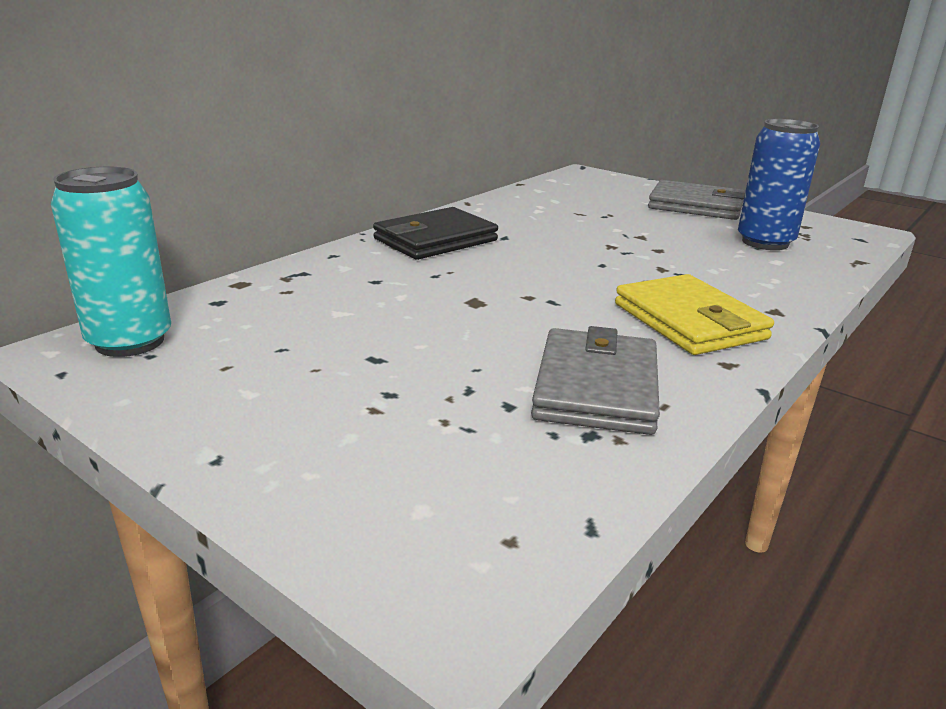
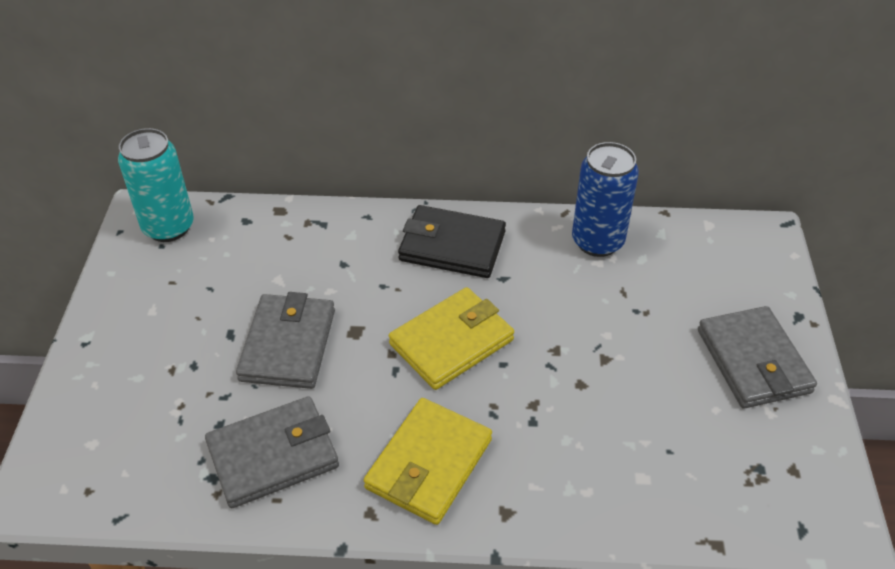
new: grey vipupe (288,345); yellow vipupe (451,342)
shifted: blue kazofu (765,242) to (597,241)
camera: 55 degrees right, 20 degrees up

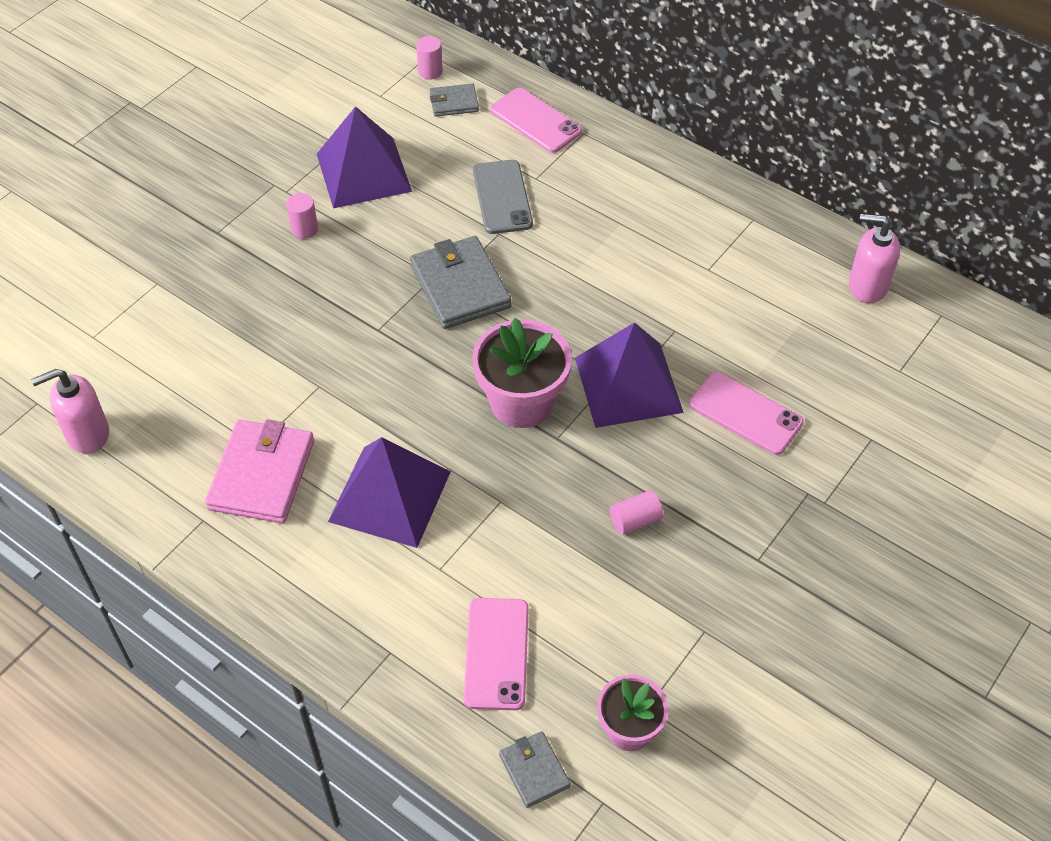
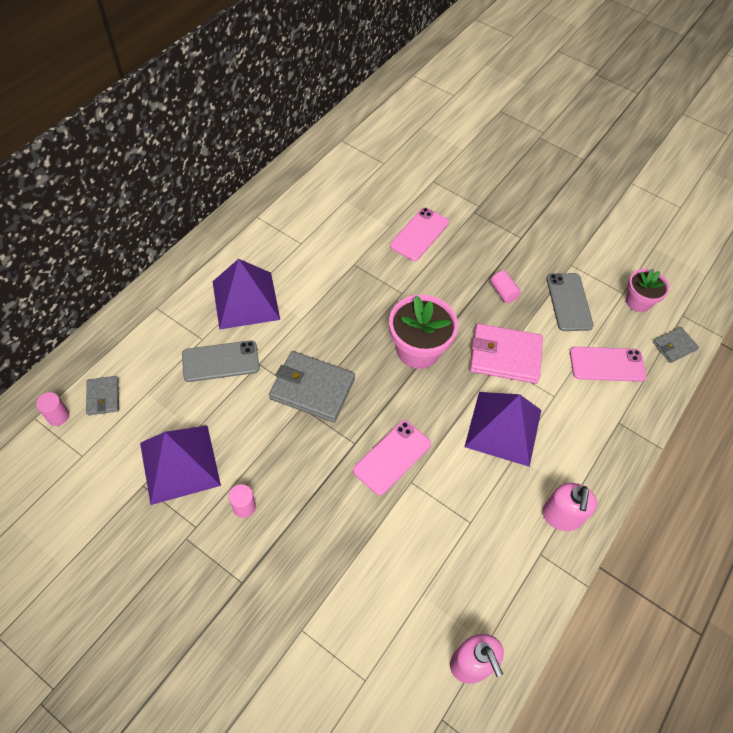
new: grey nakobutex (569,302)
shifted: pink vipupe (261,475) to (505,356); pink nakobutex (535,121) to (392,457); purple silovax (628,384) to (245,300); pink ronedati (867,286) to (561,516)
rotated: grey vipupe (460,286) = (312,388) 45 degrees clockwise
camera: 95 degrees left, 5 degrees up

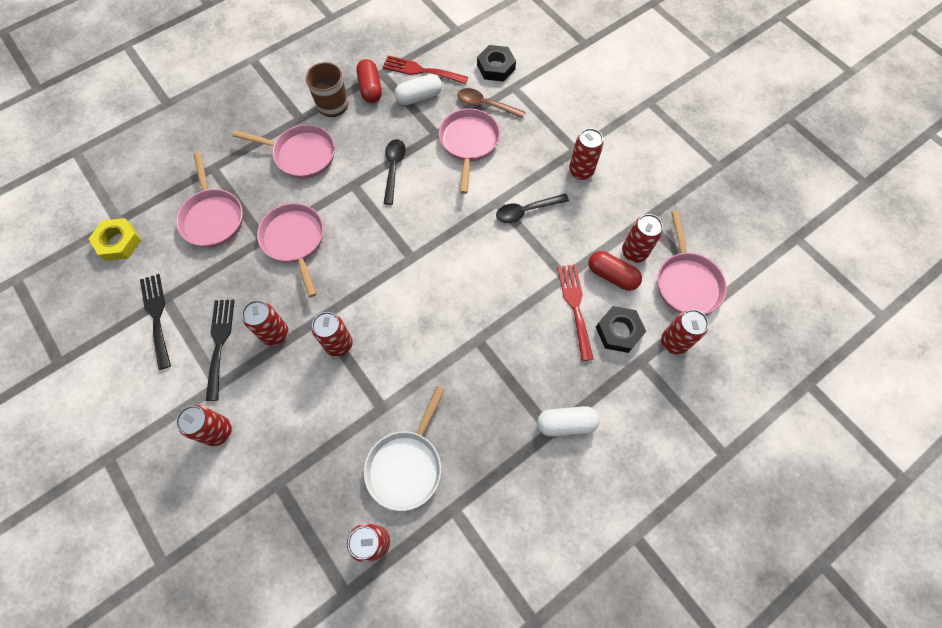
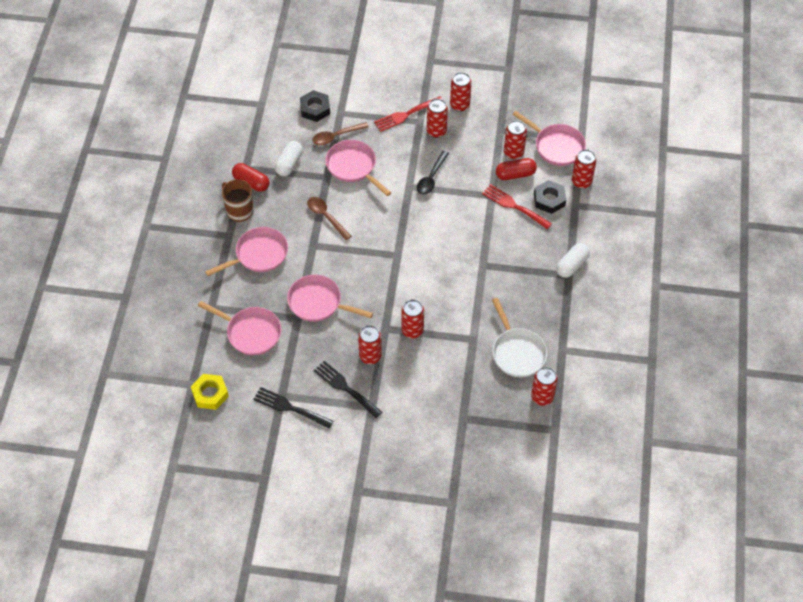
shifted: red kazofu (218,431) to (459,105); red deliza (421,70) to (406,115)
repainted: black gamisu (393,168) to brown gamisu (326,217)
camera: 45 degrees left, 10 degrees down

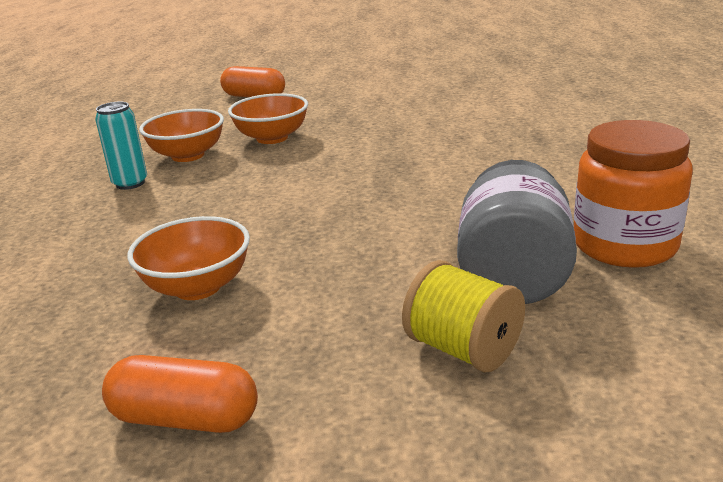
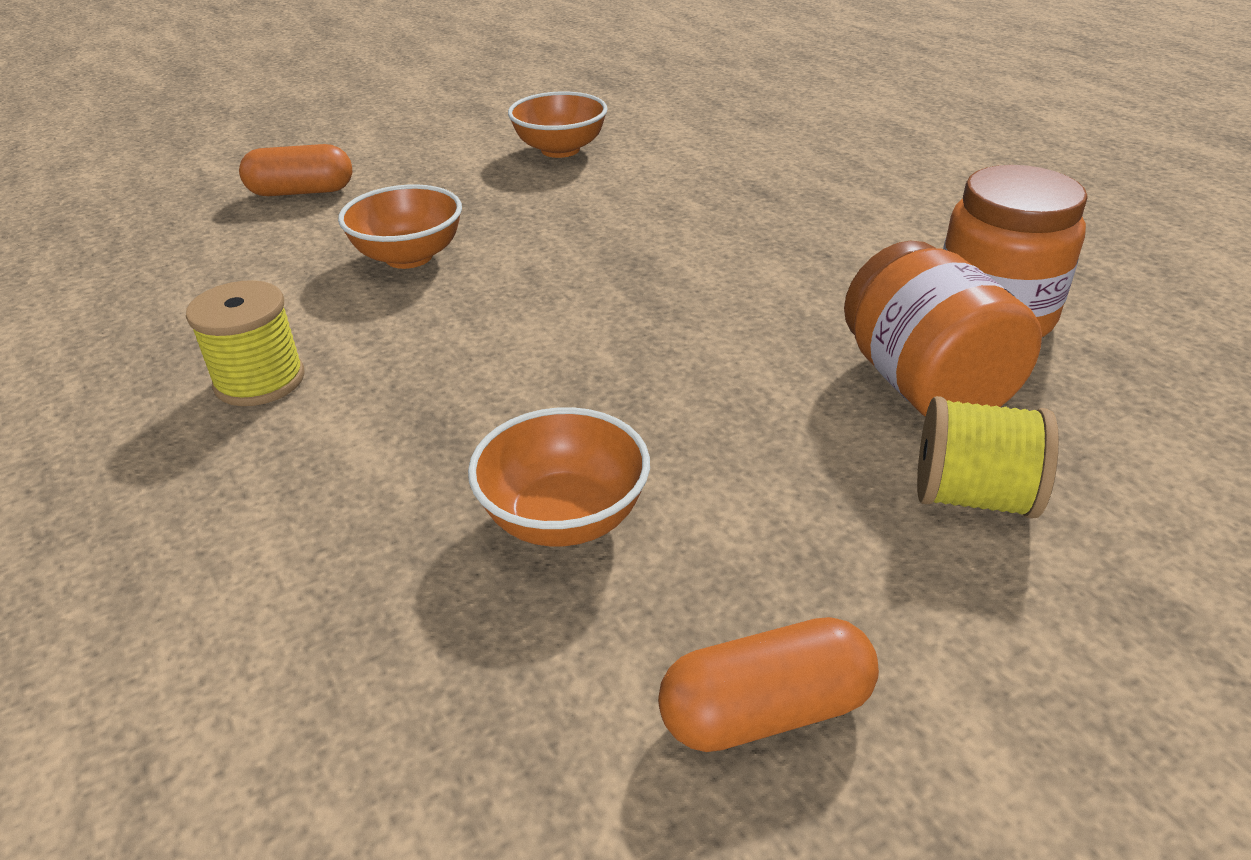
shifted: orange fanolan (188,155) to (560,150)
swapped: turquoise kazofu (130,183) to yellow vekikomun (260,380)
repainted: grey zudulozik (513,275) to orange zudulozik (924,385)
camera: 30 degrees left, 10 degrees up

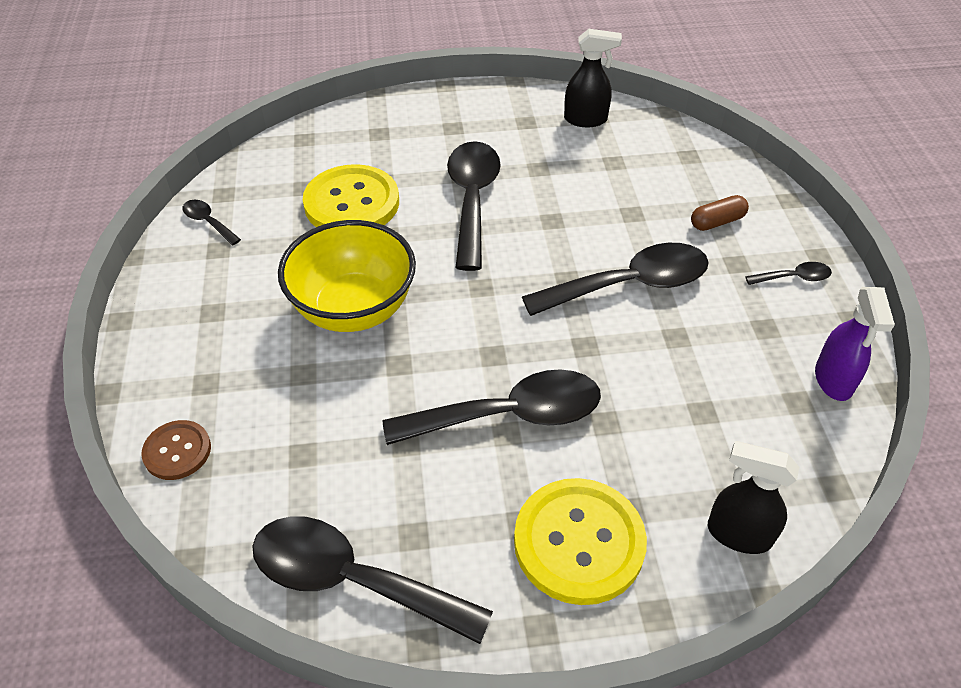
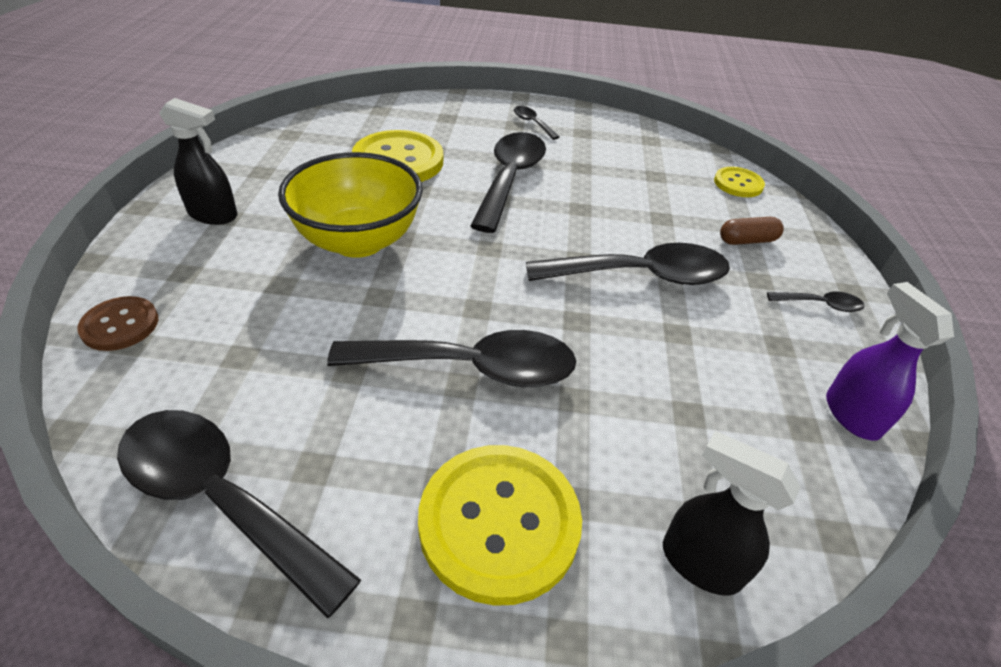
new: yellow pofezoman (738,184)
shifted: black gamisu (208,222) to (532,123); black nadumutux (586,120) to (214,215)
rotated: purple nadumutux (833,380) = (851,414) 150 degrees clockwise
camera: 10 degrees right, 5 degrees down

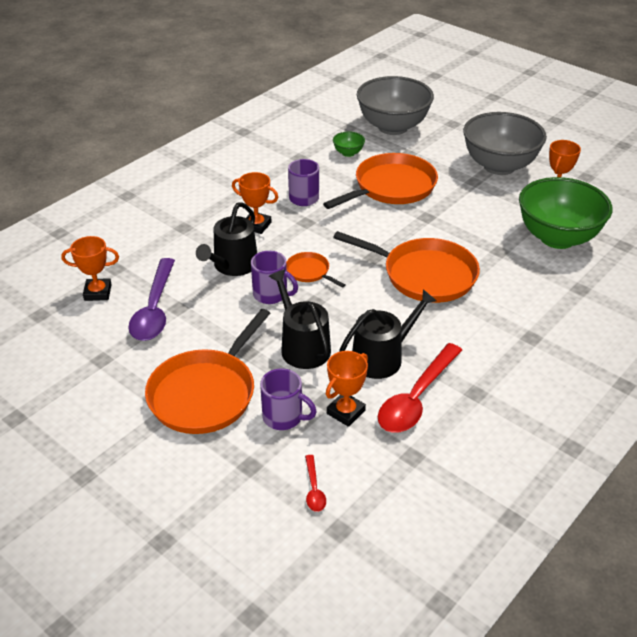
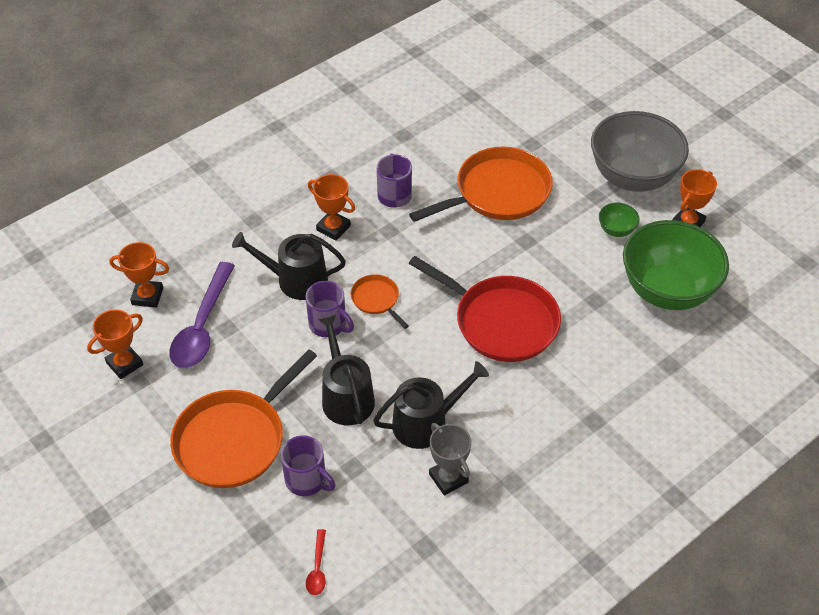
gone: grey fanolan (393,127)
shifted: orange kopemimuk (345,412) to (124,364); green fanolan (348,153) to (616,230)
swapped: red gamisu (416,398) to grey kopemimuk (448,478)
repainted: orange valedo (425,275) to red valedo (501,322)
rotated: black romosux (232,266) = (295,280) 60 degrees clockwise
camera: 10 degrees right, 10 degrees up

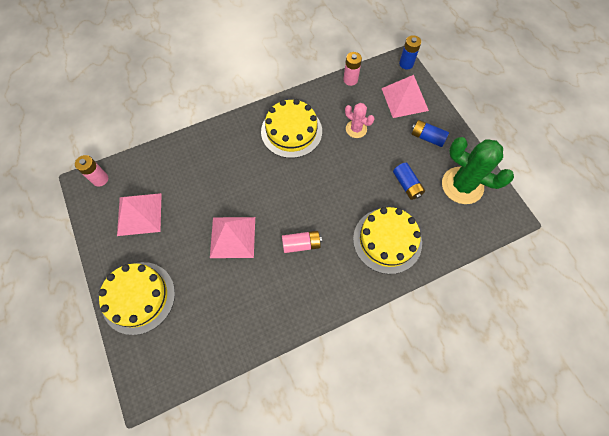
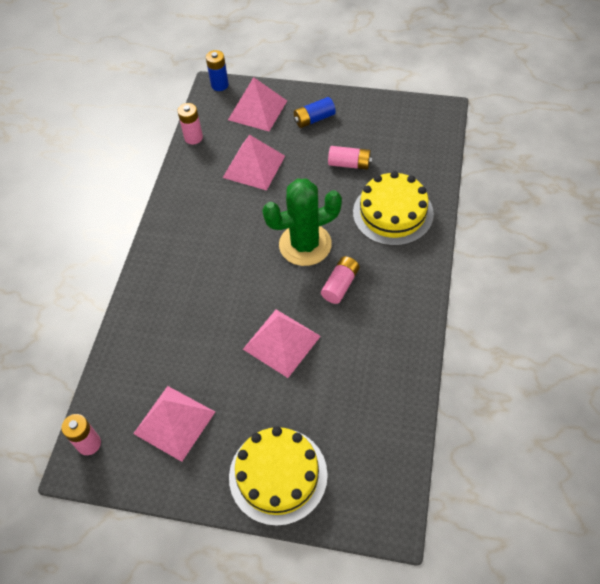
gone: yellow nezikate (291,131)
shifted: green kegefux (462,185) to (305,245)
swapped: pink kegefux (356,129) to pink silovax (254,166)
repainted: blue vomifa (407,185) to pink vomifa (349,164)
camera: 50 degrees left, 10 degrees down

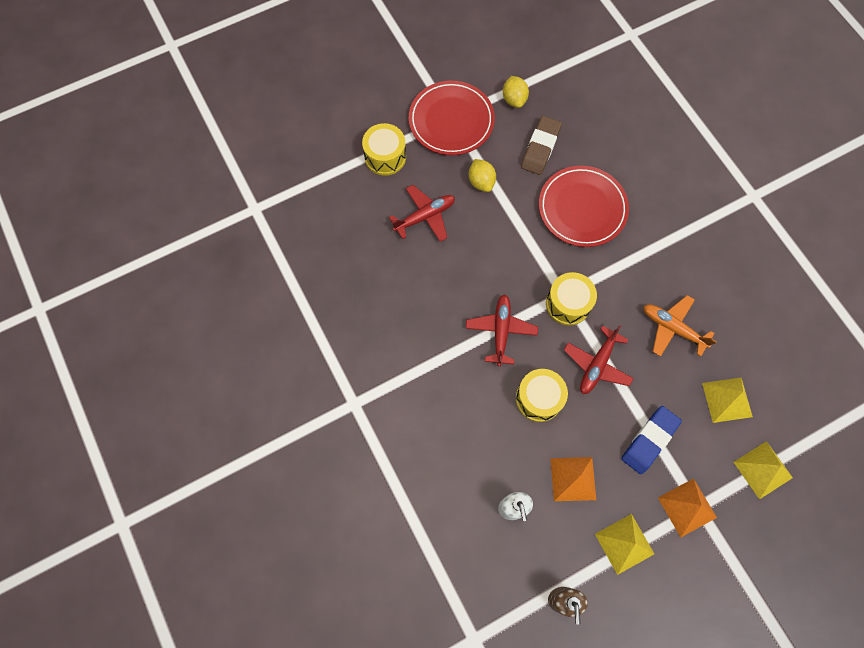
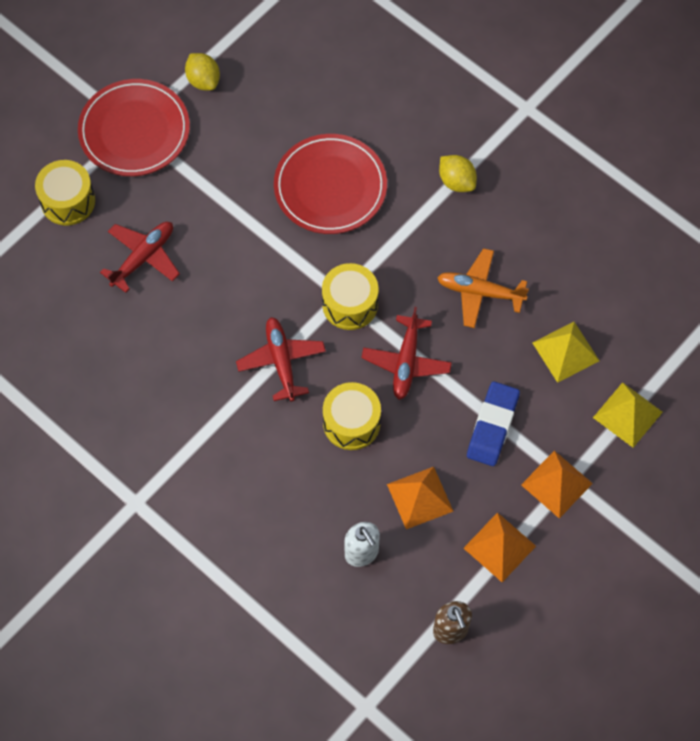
gone: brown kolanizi (540,148)
shifted: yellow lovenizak (481,182) to (456,181)
repainted: yellow silovax (624,544) to orange silovax (499,547)
camera: 20 degrees left, 5 degrees down

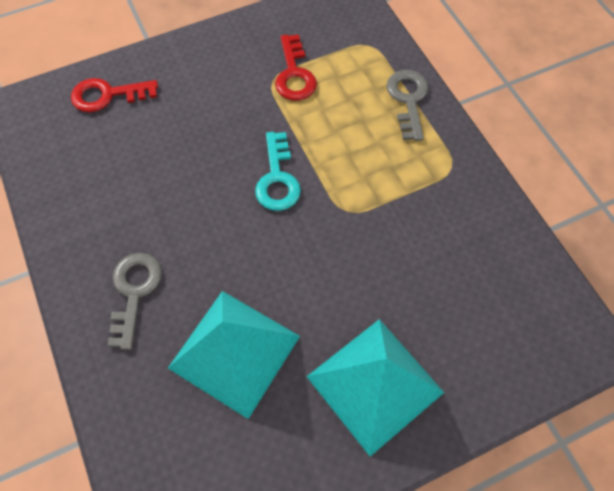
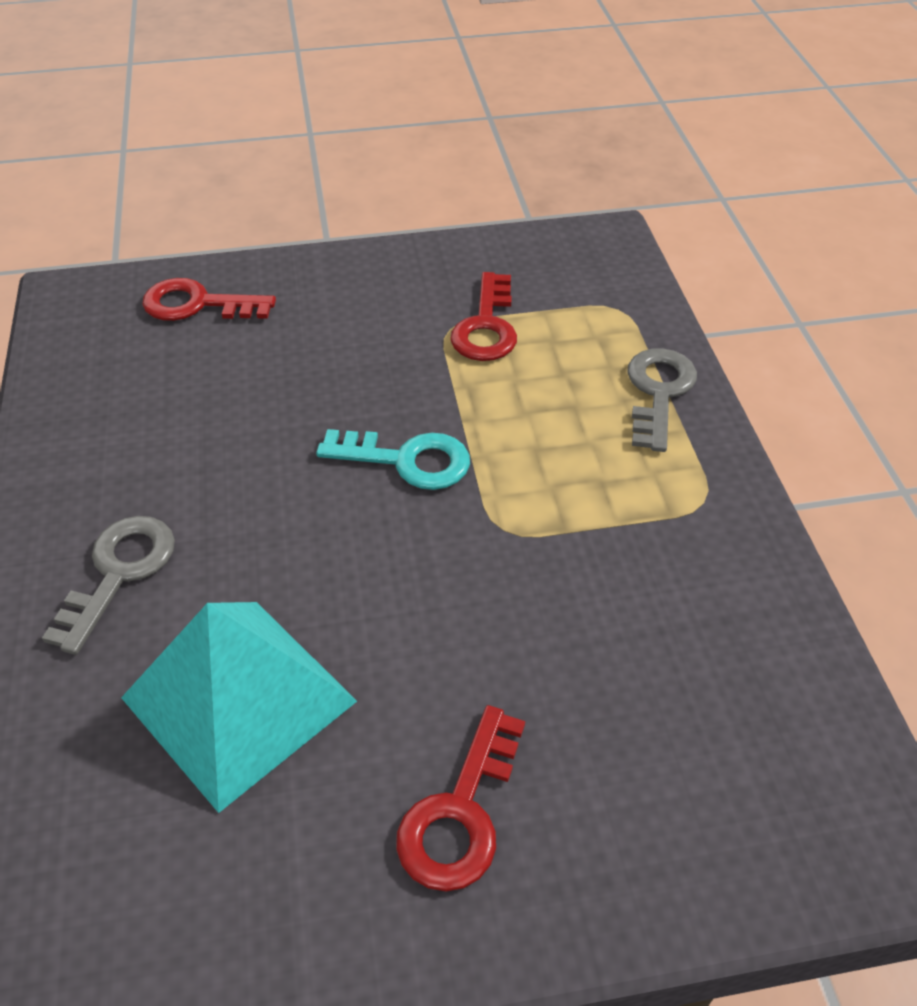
swapped: turquoise silovax (375,384) to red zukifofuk (460,812)
rotated: turquoise zukifofuk (277,179) = (407,460) 90 degrees counterclockwise
camera: 15 degrees right, 15 degrees down

